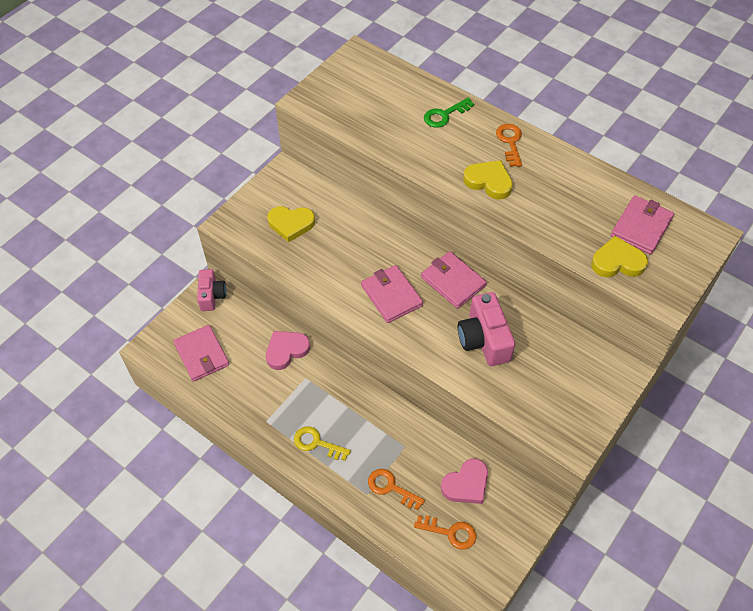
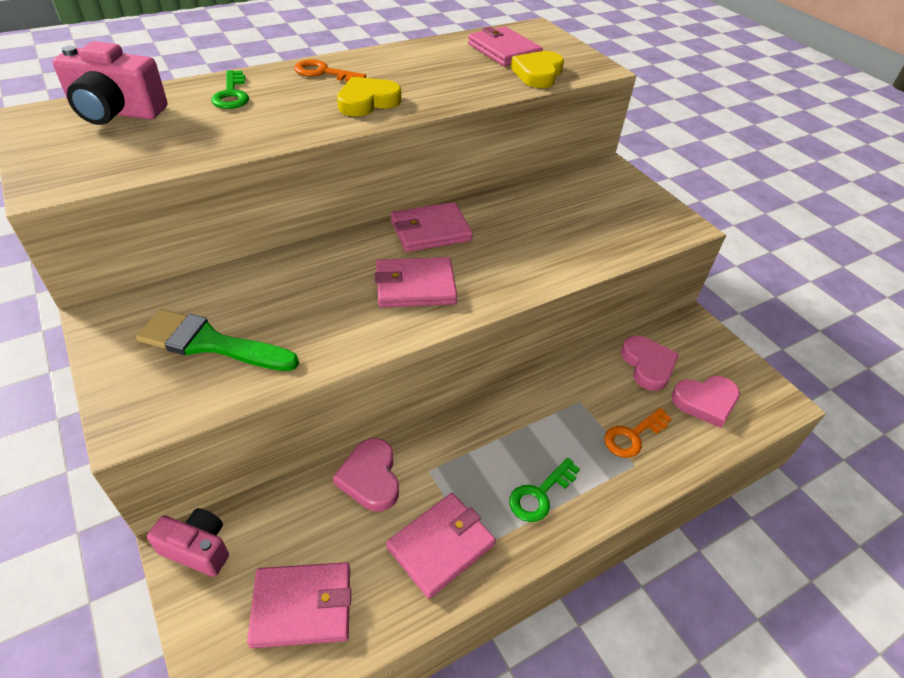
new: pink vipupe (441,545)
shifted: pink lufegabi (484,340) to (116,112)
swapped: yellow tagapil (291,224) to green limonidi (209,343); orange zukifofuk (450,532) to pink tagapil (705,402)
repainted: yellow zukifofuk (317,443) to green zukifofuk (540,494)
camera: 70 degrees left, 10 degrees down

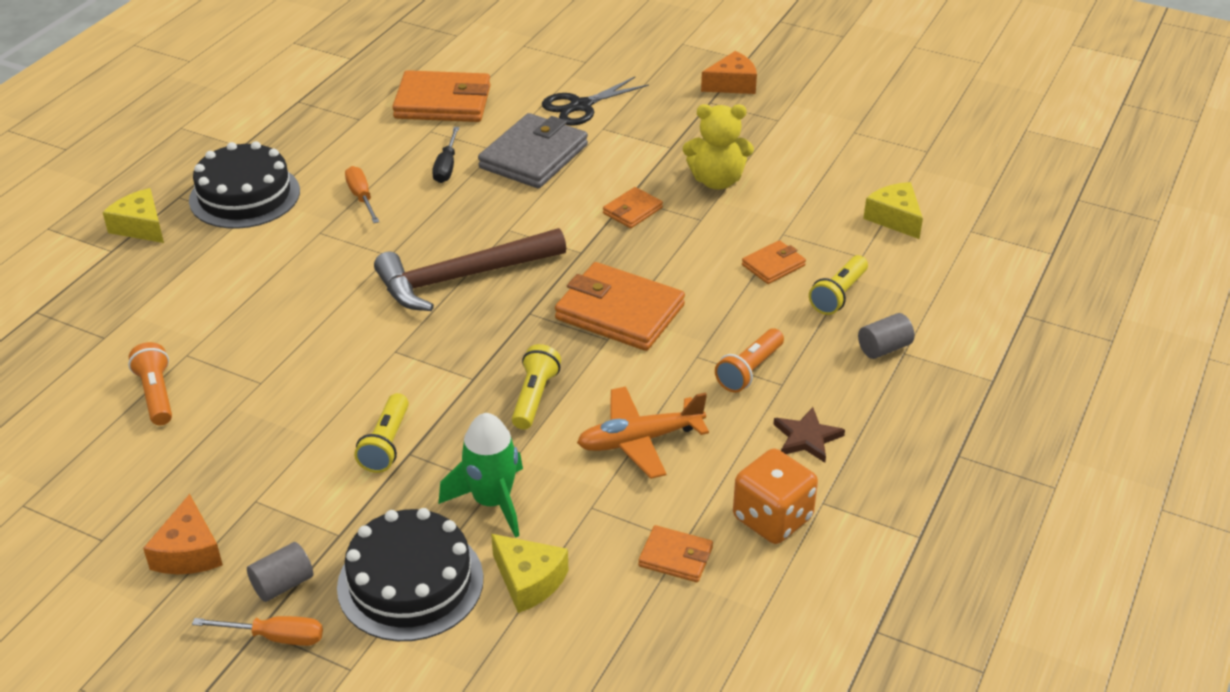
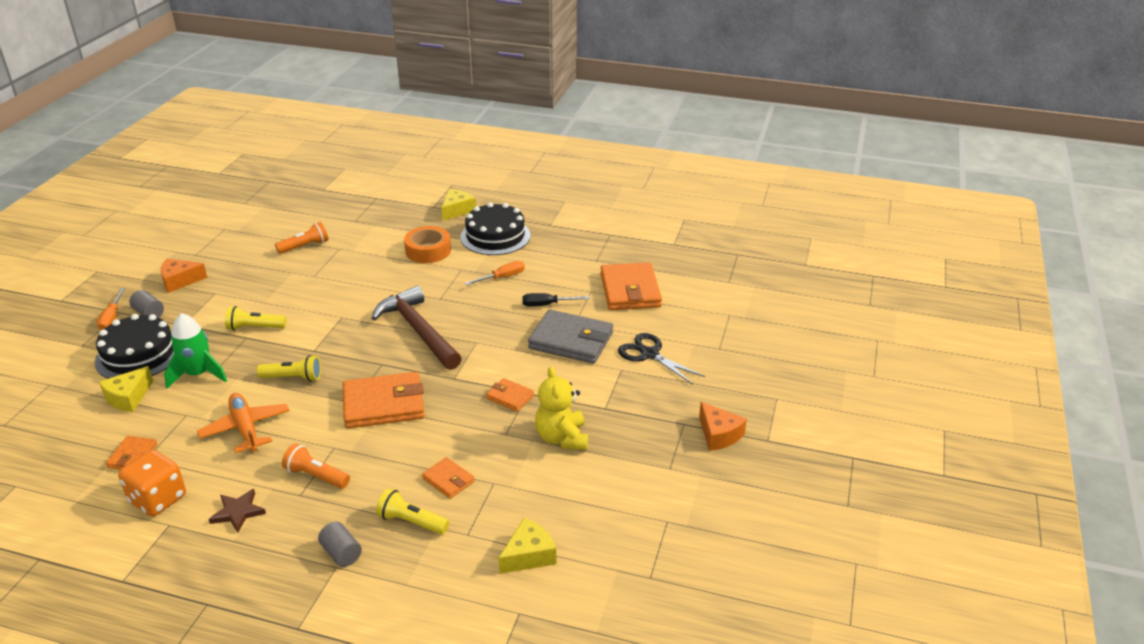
new: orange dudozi (428,251)
rotated: orange vipupe (619,312) = (383,404) 60 degrees clockwise
camera: 80 degrees right, 5 degrees down

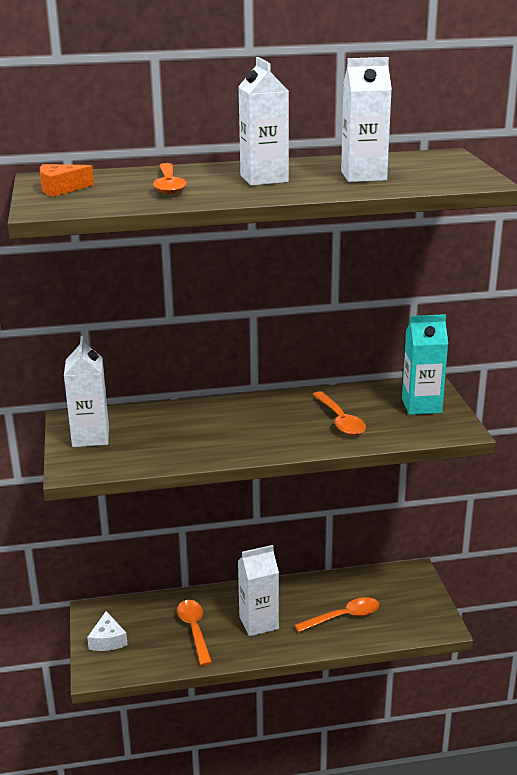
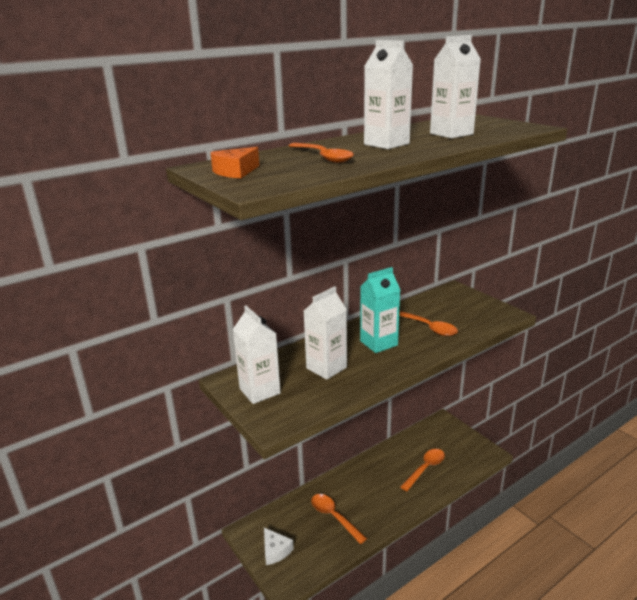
shifted: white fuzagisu (259,623) to (326,368); turquoise fuzagisu (421,406) to (378,343)
camera: 25 degrees left, 0 degrees up

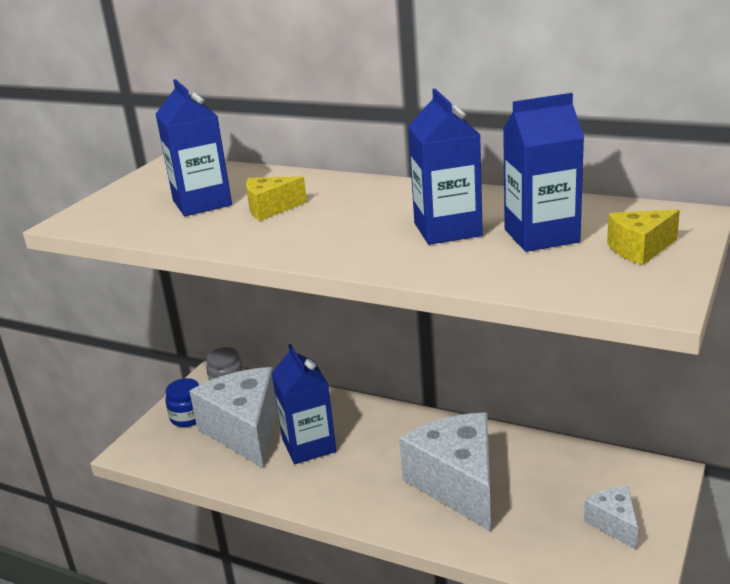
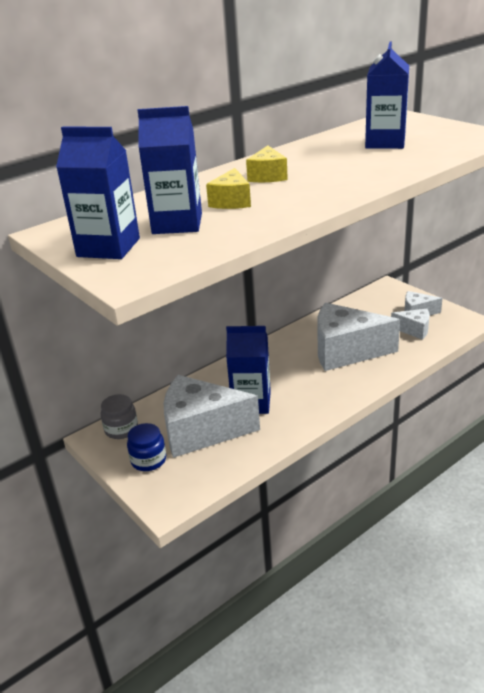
new: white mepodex (414,330)
shifted: blue fuzagisu (447,229) to (108,247); yellow mepodex (640,249) to (267,176)
camera: 65 degrees left, 5 degrees up

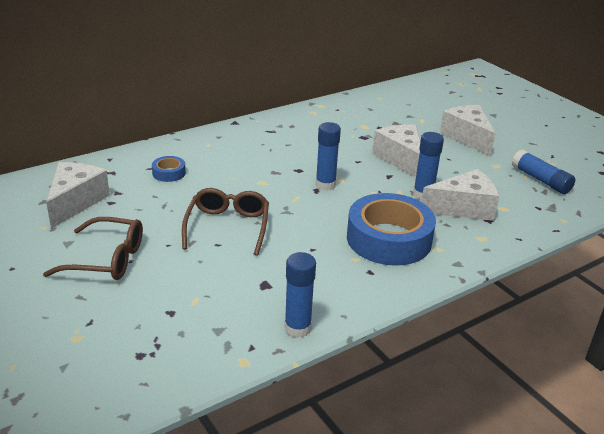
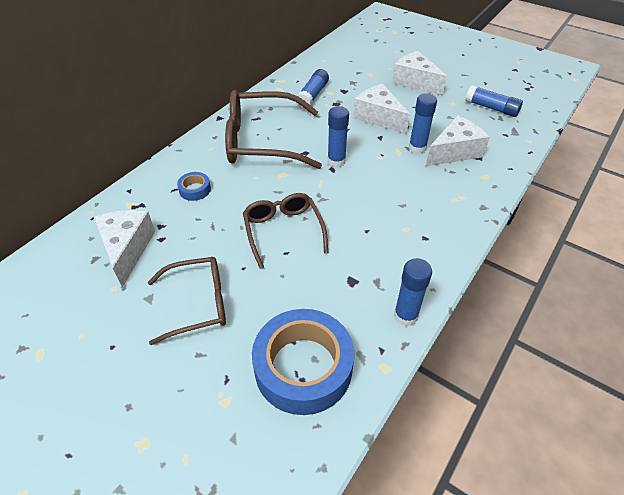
new: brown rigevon (262,141); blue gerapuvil (312,95)
shifted: blue dudozi (389,239) to (303,367)
camera: 20 degrees left, 15 degrees up

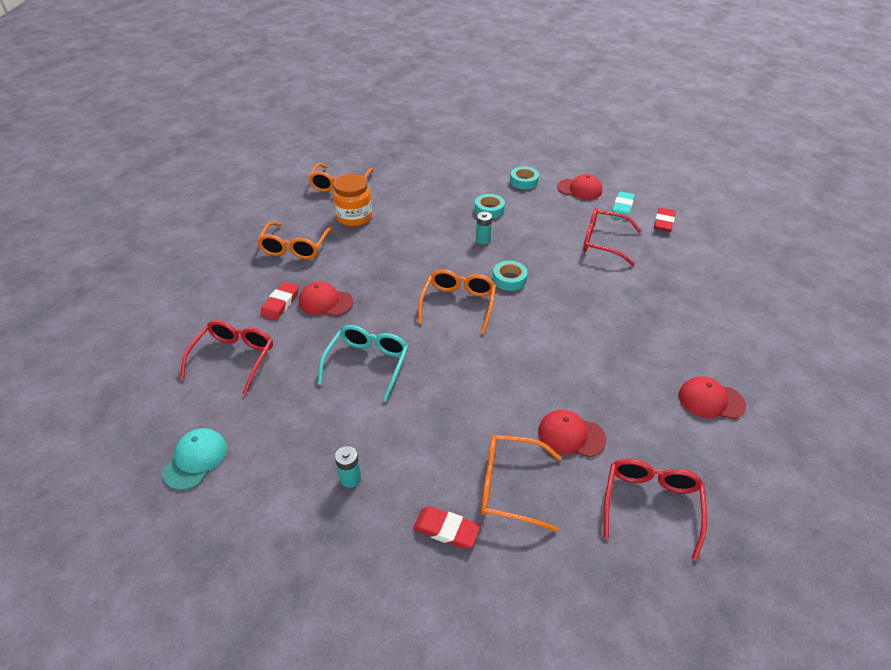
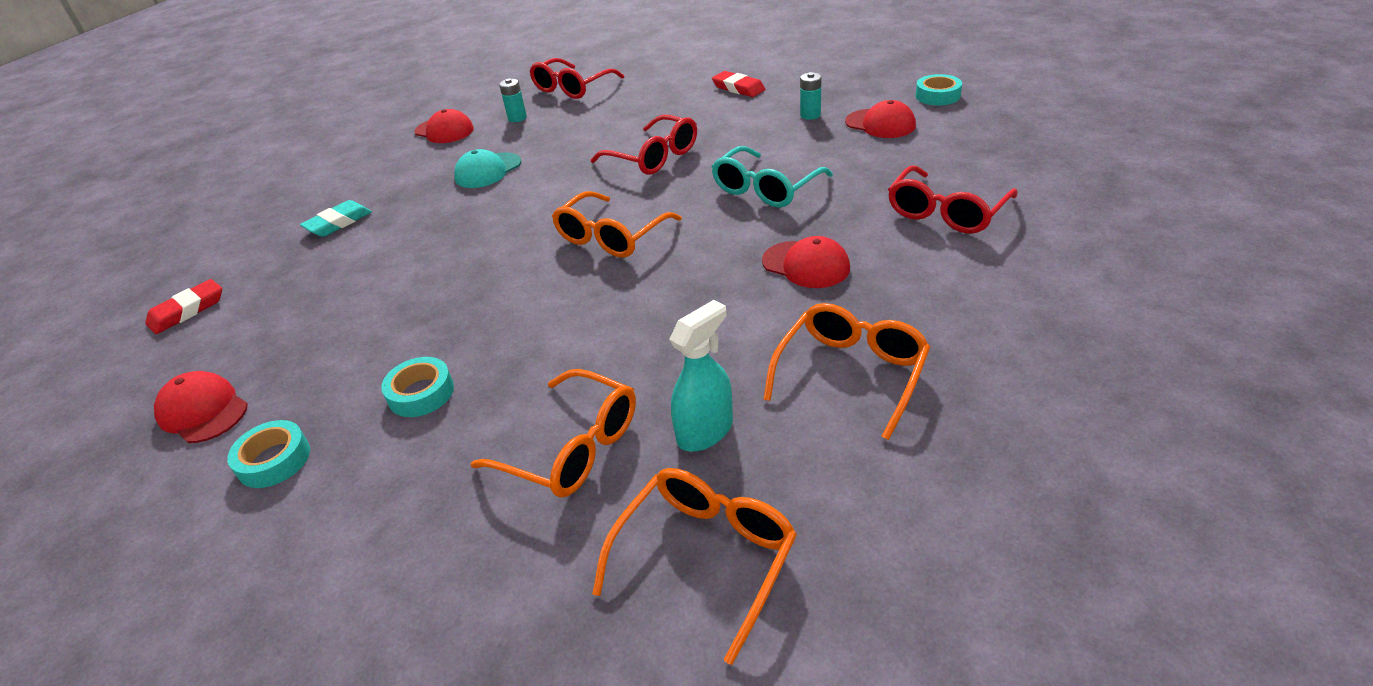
gone: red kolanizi (280,303)
shifted: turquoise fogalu (195,460) to (488,171); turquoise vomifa (483,239) to (517,118); orange rigevon (509,486) to (572,448); turquoise dudozi (509,279) to (937,96); red fogalu (571,435) to (880,124); red rigevon (603,242) to (654,157); turquoise kolanizi (622,208) to (338,223)
swapped: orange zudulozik (354,217) to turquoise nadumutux (705,431)
camera: 155 degrees left, 5 degrees down

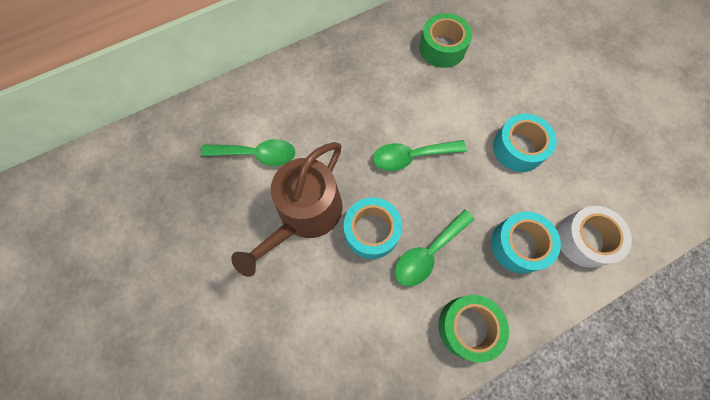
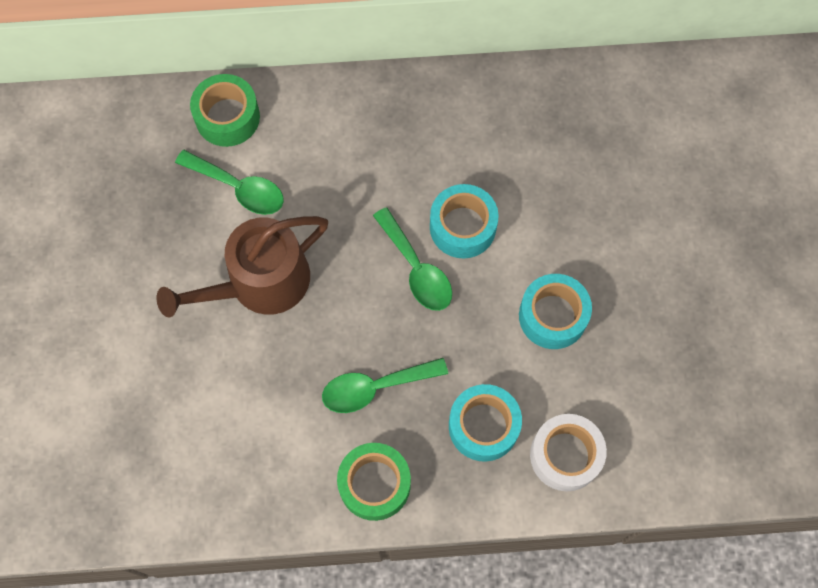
shifted: turquoise dudozi (371,231) to (462,227); green dudozi (442,48) to (227,117)
rotated: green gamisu (411,157) = (417,269) 135 degrees counterclockwise
camera: 25 degrees right, 0 degrees up

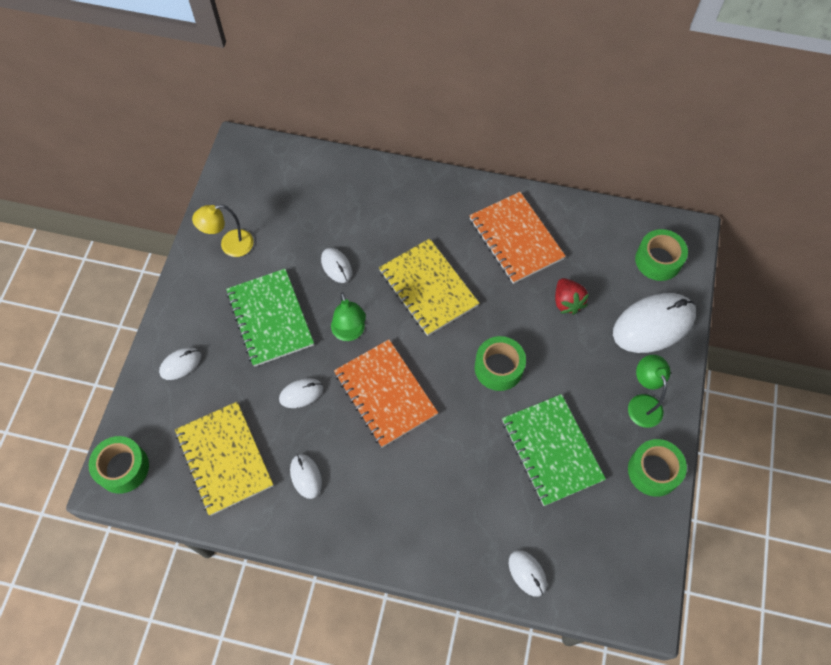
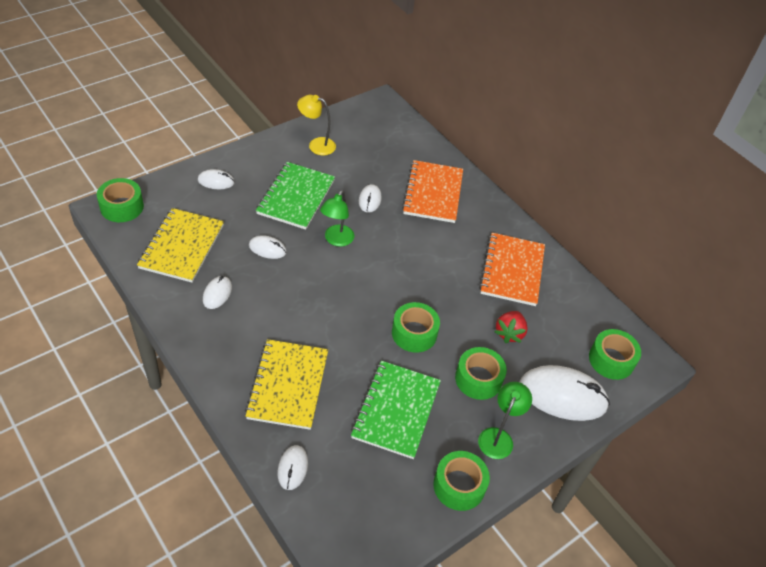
new: green dudozi (478,379)
shifted: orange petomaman (385,394) to (433,193); yellow petomaman (428,288) to (288,385)
camera: 35 degrees right, 15 degrees down

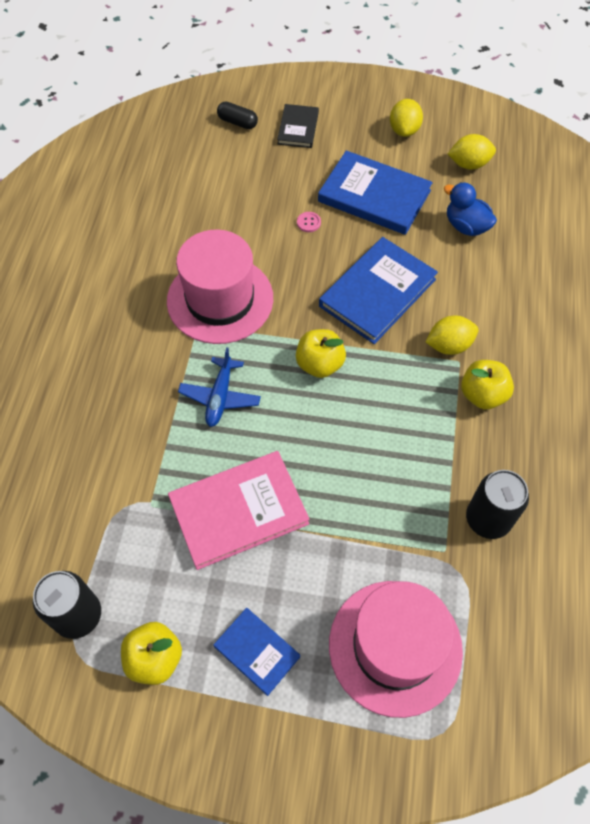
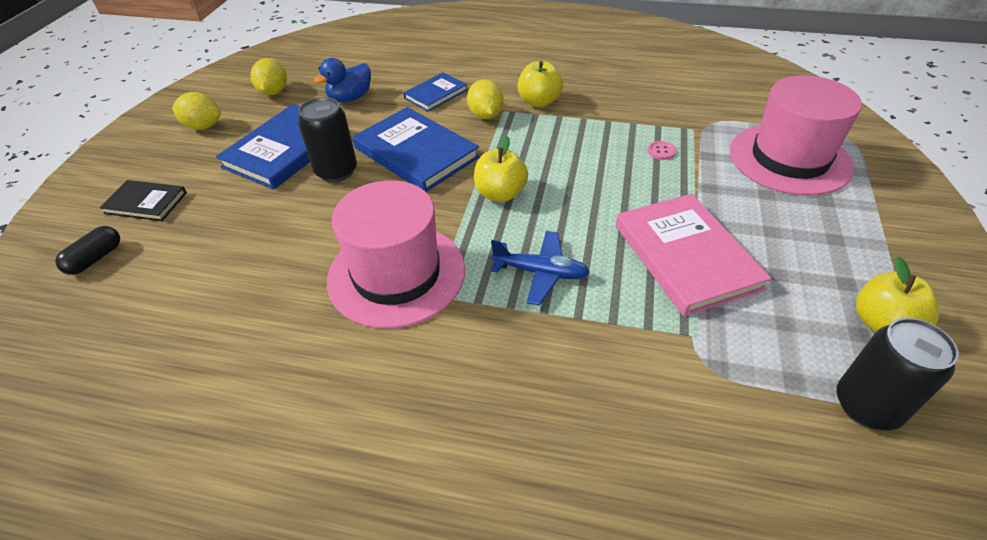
shifted: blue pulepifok (257,651) to (435,94); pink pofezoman (308,223) to (661,151); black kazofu (488,519) to (336,171)
camera: 85 degrees left, 15 degrees down

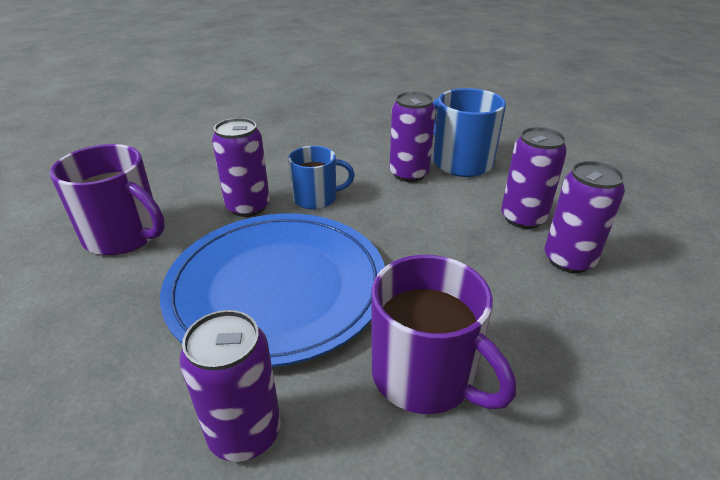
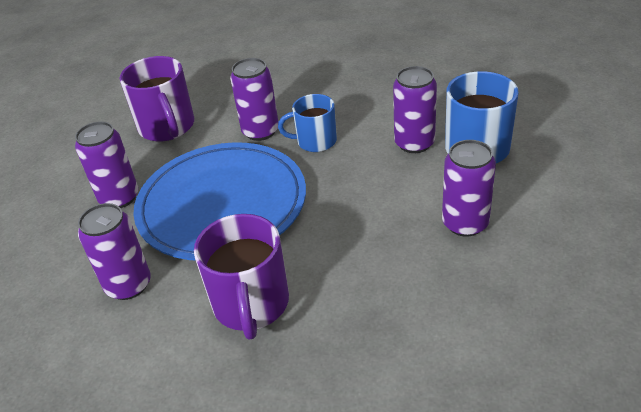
shifted: purple kazofu (569,260) to (119,198)
rotated: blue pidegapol (316,198) = (315,141) 150 degrees clockwise
camera: 40 degrees right, 5 degrees up

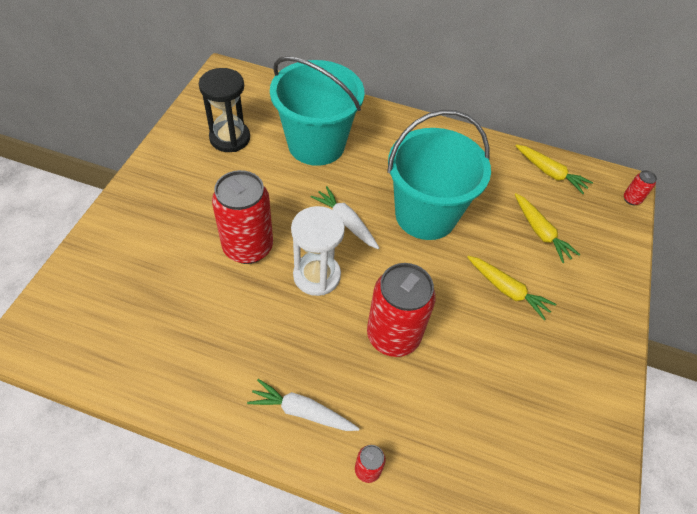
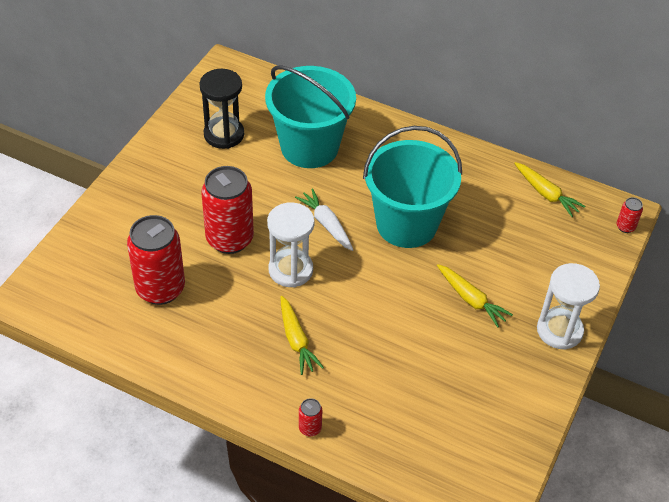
gone: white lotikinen (302,411)
new: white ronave (559,330)
shifted: red kazofu (393,336) to (160,289); yellow lotikinen (540,232) to (296,340)
camera: 10 degrees right, 5 degrees down

